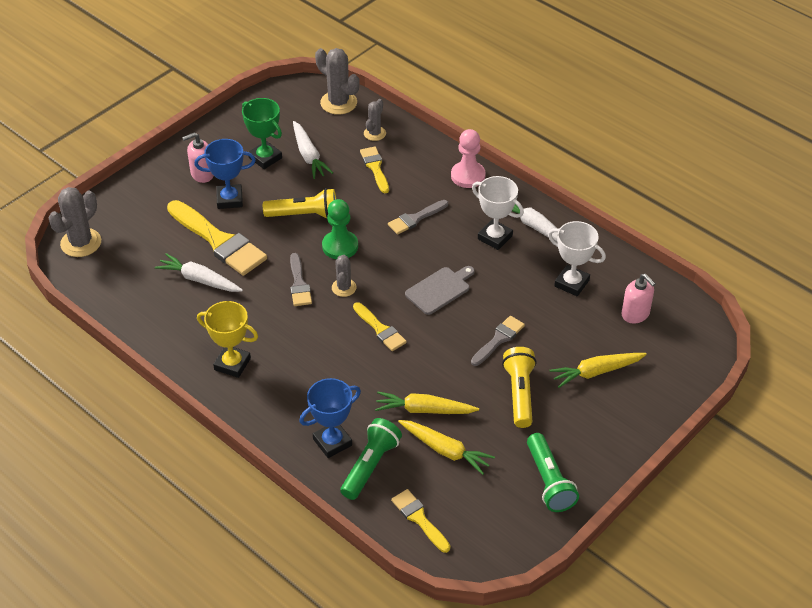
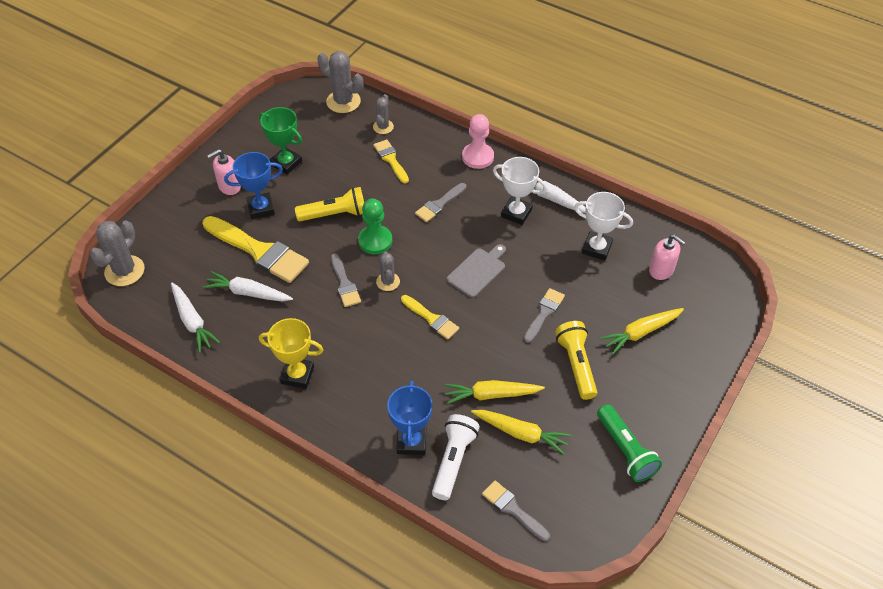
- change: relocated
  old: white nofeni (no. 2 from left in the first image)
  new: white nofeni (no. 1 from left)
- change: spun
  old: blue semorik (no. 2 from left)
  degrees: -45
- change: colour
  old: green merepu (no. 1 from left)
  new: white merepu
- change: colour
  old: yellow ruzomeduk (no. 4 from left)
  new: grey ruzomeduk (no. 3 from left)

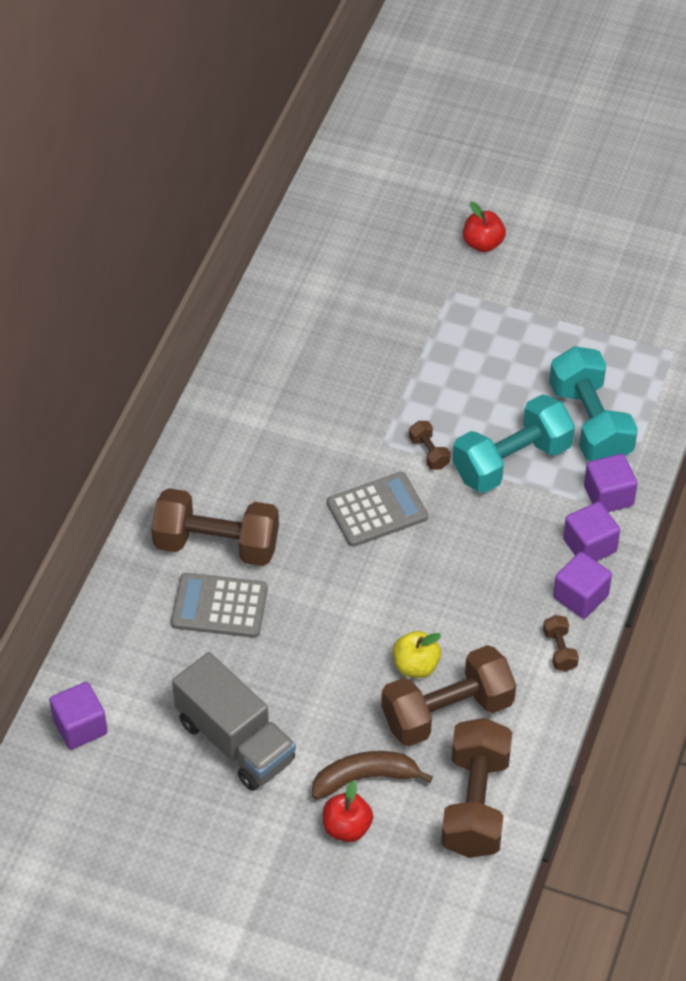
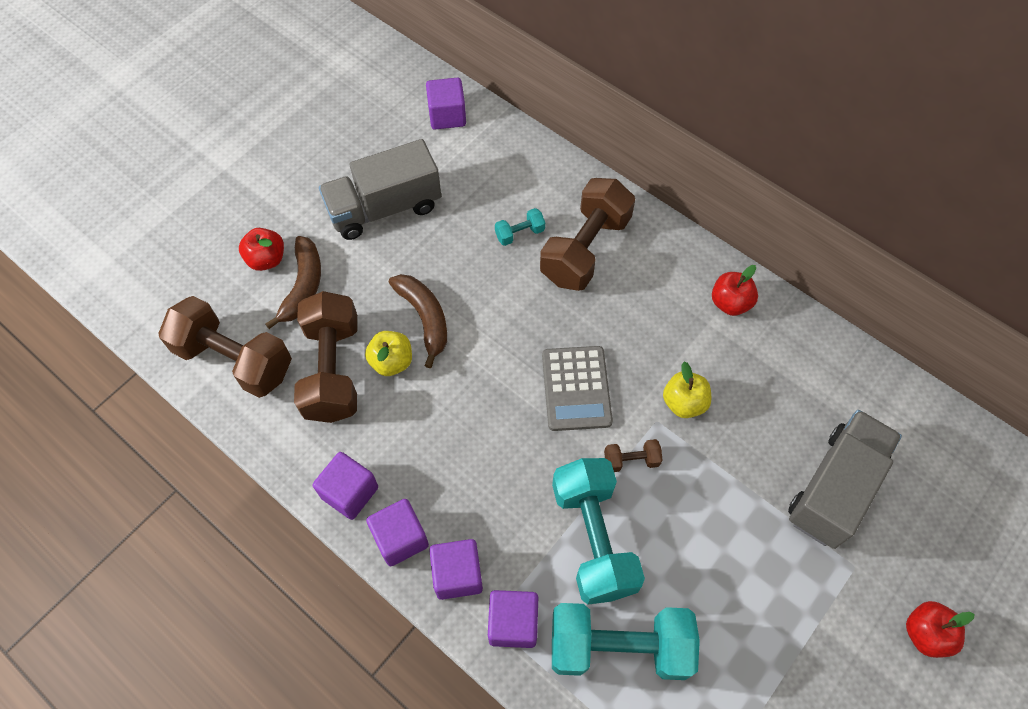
- change: exchanged
  old: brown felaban (no. 5 from left)
  new: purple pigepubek (no. 1 from left)
- change: appeared
  new: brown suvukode (no. 2 from left)
- change: exchanged
  old: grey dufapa (no. 1 from left)
  new: turquoise felaban (no. 1 from left)
- change: appeared
  new: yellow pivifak (no. 2 from left)
- change: appeared
  new: red pivifak (no. 2 from left)
- change: appeared
  new: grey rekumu (no. 2 from left)

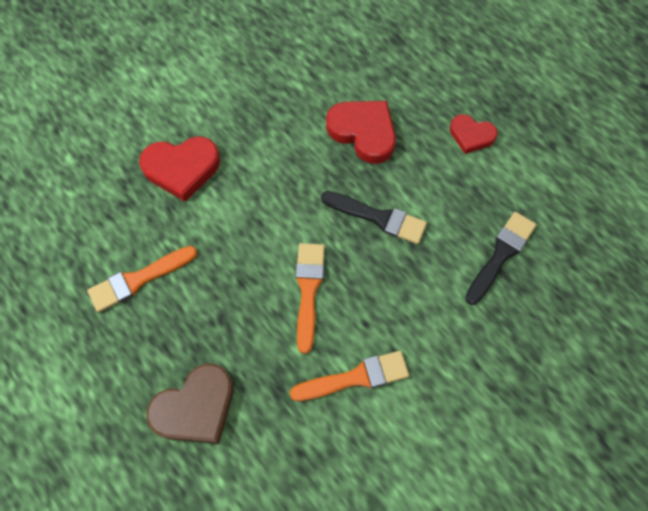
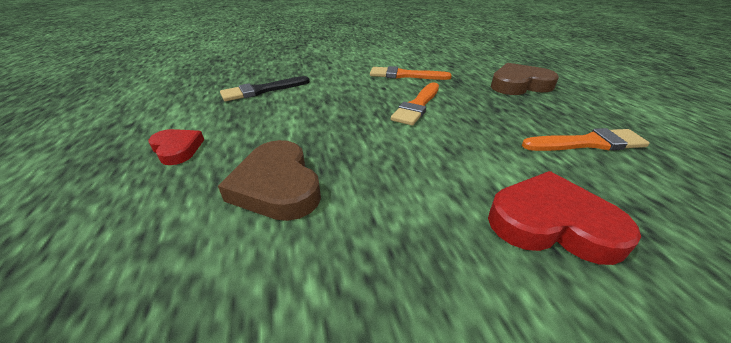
- change: colour
  old: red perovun (no. 2 from left)
  new: brown perovun (no. 1 from left)
- change: missing
  old: black ruzomeduk (no. 1 from left)

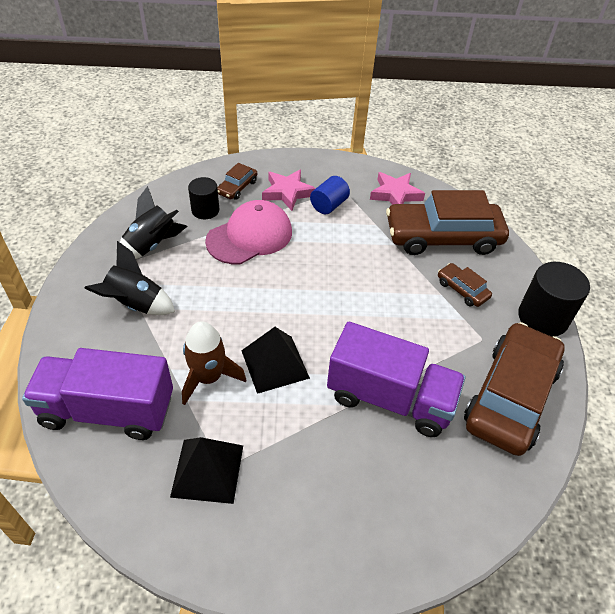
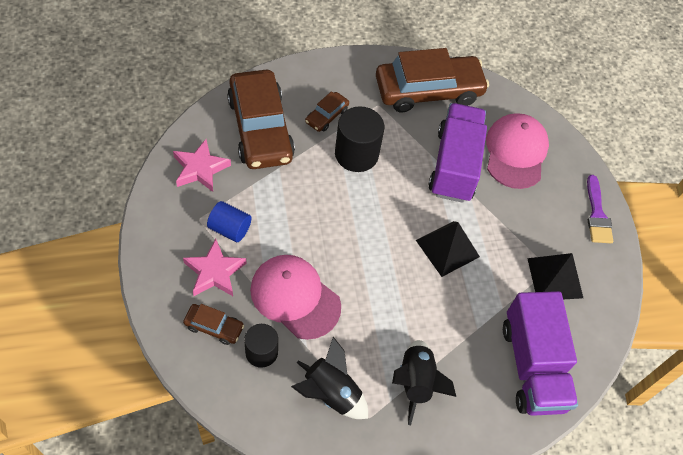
- change: relocated
  old: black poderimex (no. 2 from left)
- change: spun
  old: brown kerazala (no. 4 from left)
  degrees: 150
- change: appeared
  new: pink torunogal (no. 2 from left)
- change: appeared
  new: purple ruzomeduk
- change: missing
  old: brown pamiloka

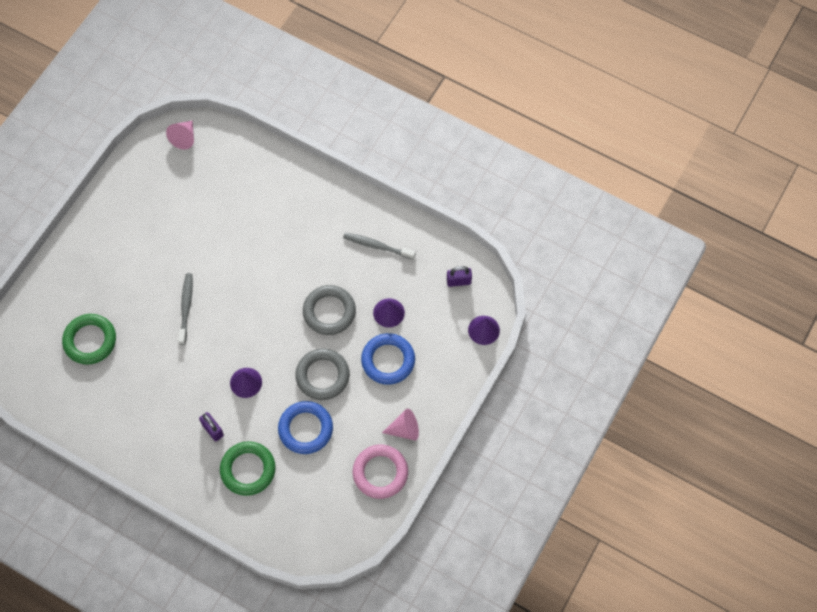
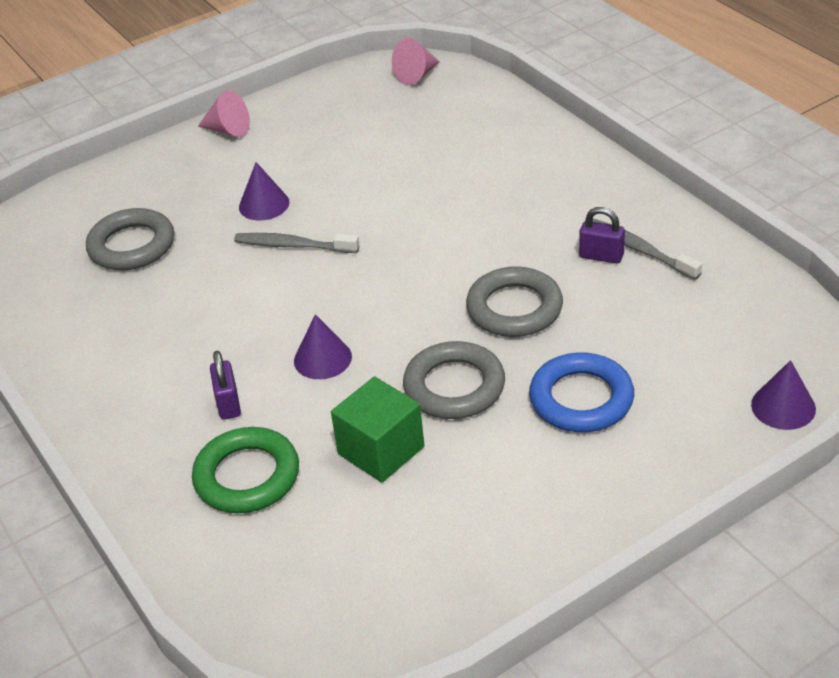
- change: colour
  old: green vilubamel (no. 1 from left)
  new: grey vilubamel (no. 1 from left)
- change: relocated
  old: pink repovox (no. 2 from left in the first image)
  new: pink repovox (no. 1 from left)
- change: spun
  old: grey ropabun (no. 1 from left)
  degrees: -105
- change: relocated
  old: purple repovox (no. 2 from left in the first image)
  new: purple repovox (no. 1 from left)
- change: exchanged
  old: blue vilubamel (no. 1 from left)
  new: green pigepubek
- change: relocated
  old: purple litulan (no. 2 from left)
- change: missing
  old: pink vilubamel

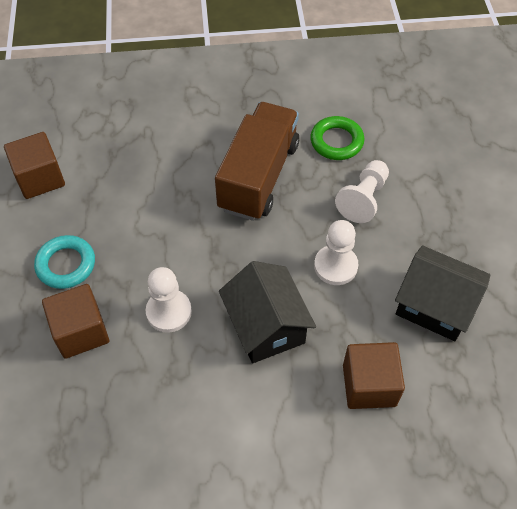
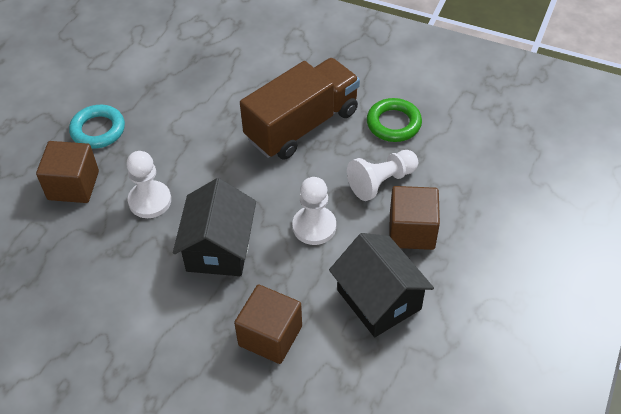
- change: relocated
  old: brown pigepubek (no. 1 from left in the first image)
  new: brown pigepubek (no. 3 from left)

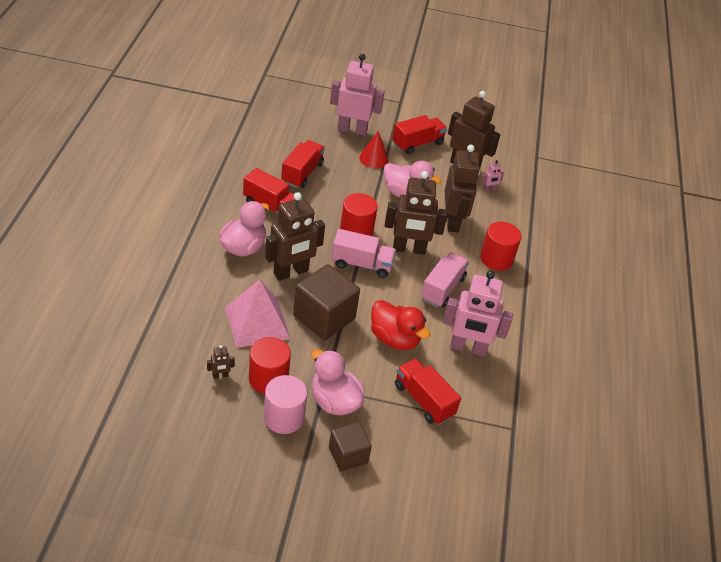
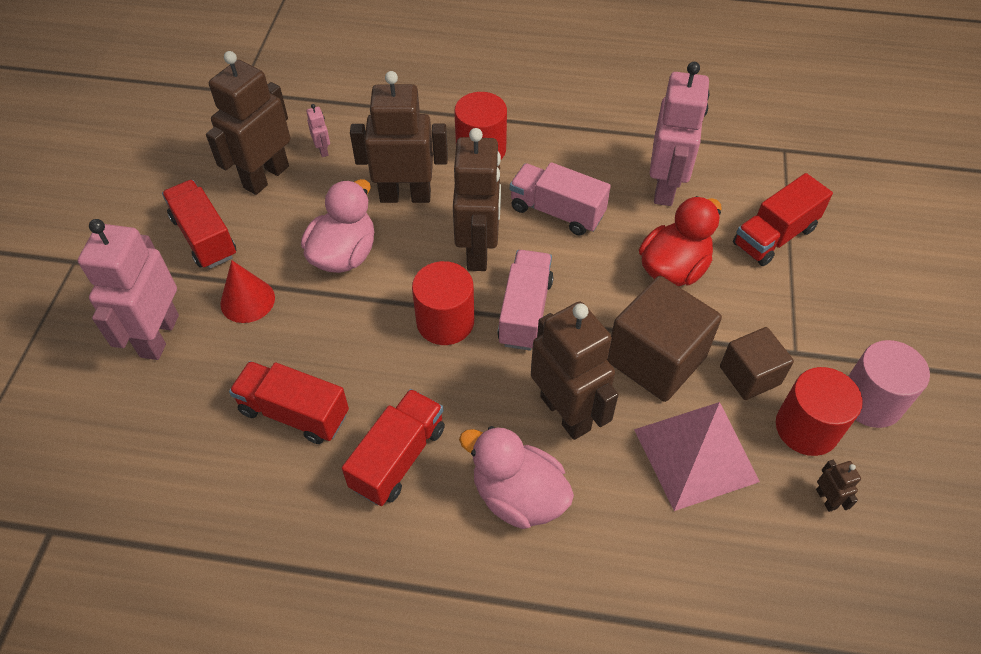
- change: relocated
  old: brown pigepubek (no. 2 from left)
- change: missing
  old: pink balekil (no. 2 from left)

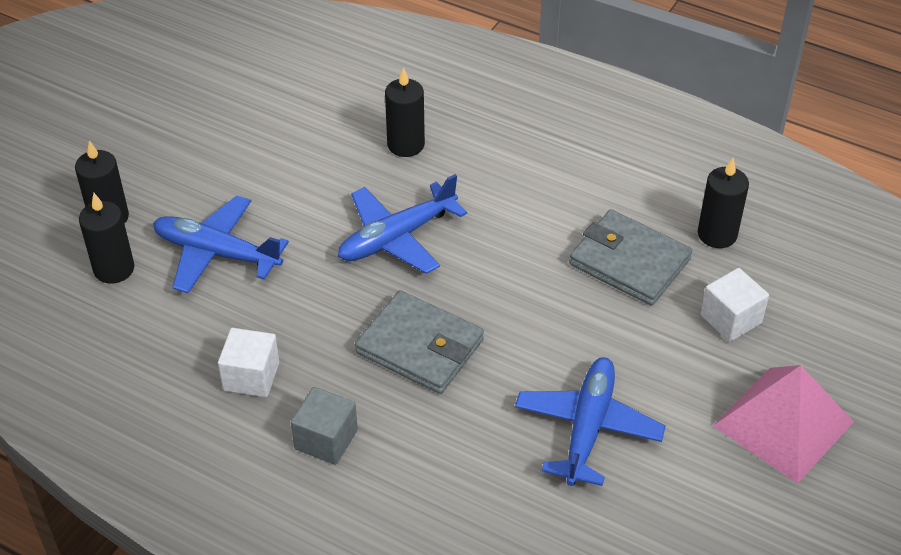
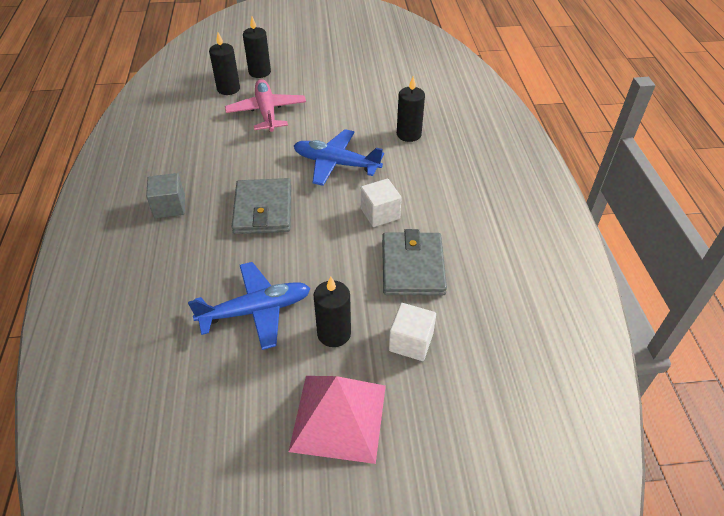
- change: colour
  old: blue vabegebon (no. 1 from left)
  new: pink vabegebon
- change: relocated
  old: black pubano (no. 4 from left in the first image)
  new: black pubano (no. 3 from left)
- change: relocated
  old: white pigepubek (no. 1 from left)

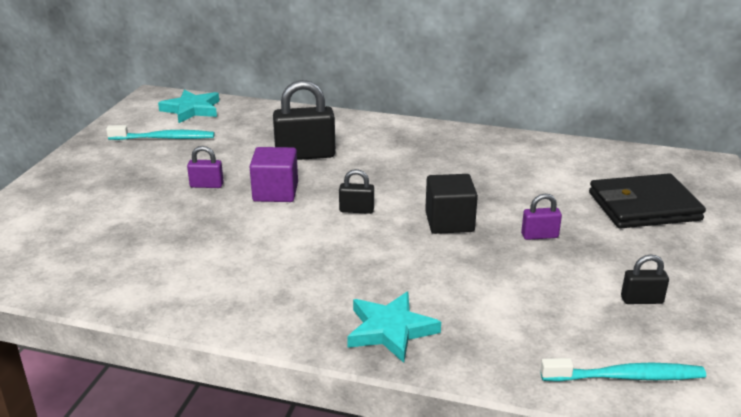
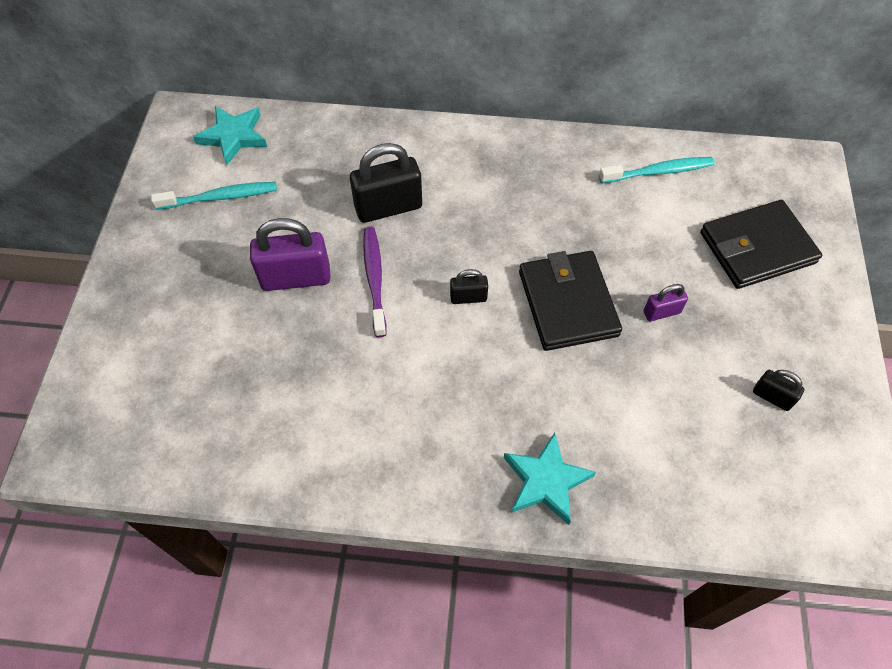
- change: size
  old: purple litulan (no. 1 from left)
  factor: 1.94
- change: exchanged
  old: purple pigepubek
  new: purple ropabun
- change: exchanged
  old: black pigepubek
  new: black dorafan (no. 1 from left)
- change: relocated
  old: turquoise ropabun (no. 2 from left)
- change: spun
  old: black litulan (no. 3 from left)
  degrees: 45

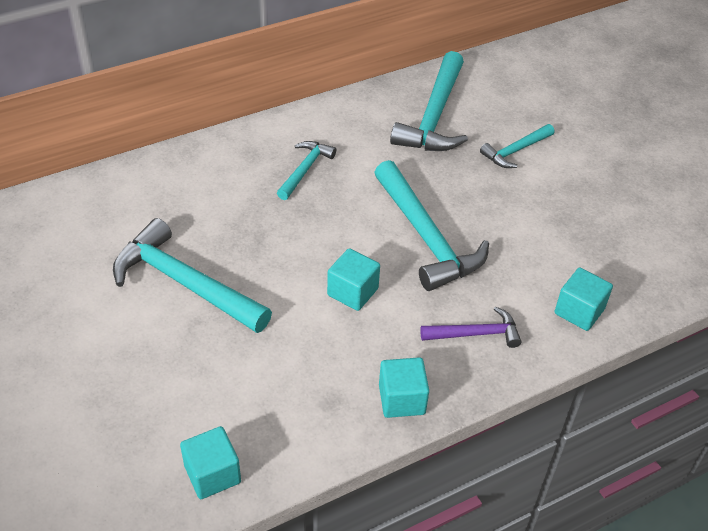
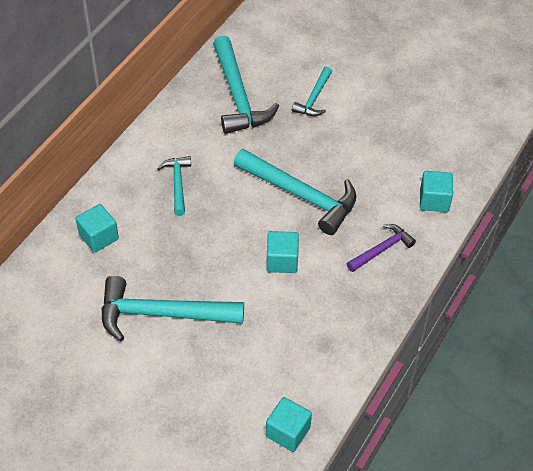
- change: relocated
  old: turquoise pigepubek (no. 3 from left in the first image)
  new: turquoise pigepubek (no. 1 from left)

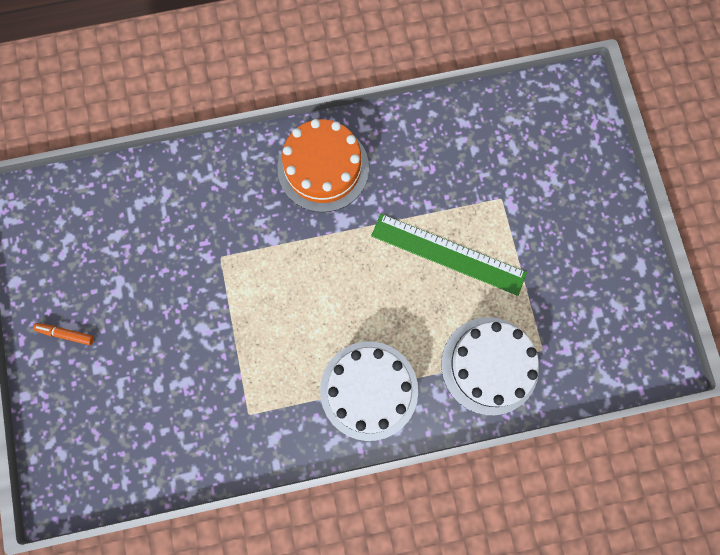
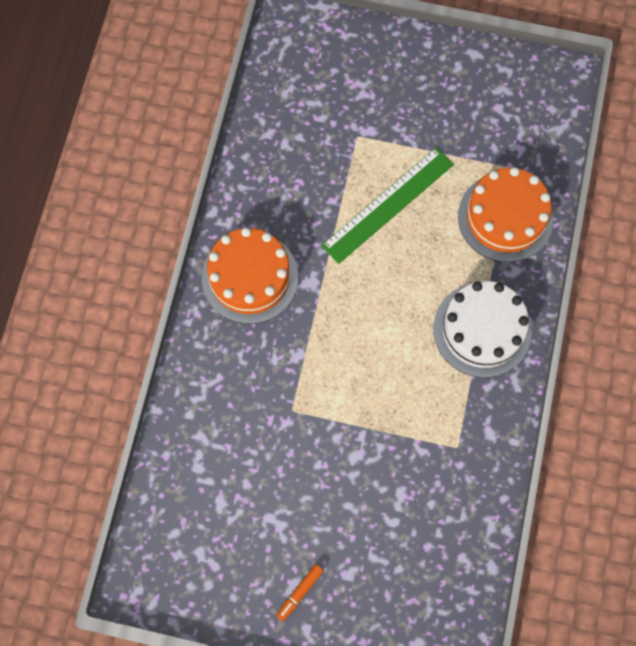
- change: colour
  old: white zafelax (no. 2 from left)
  new: orange zafelax (no. 2 from left)

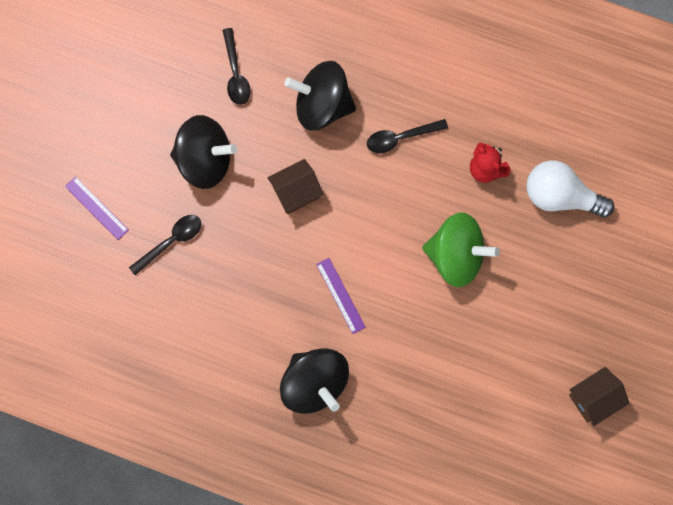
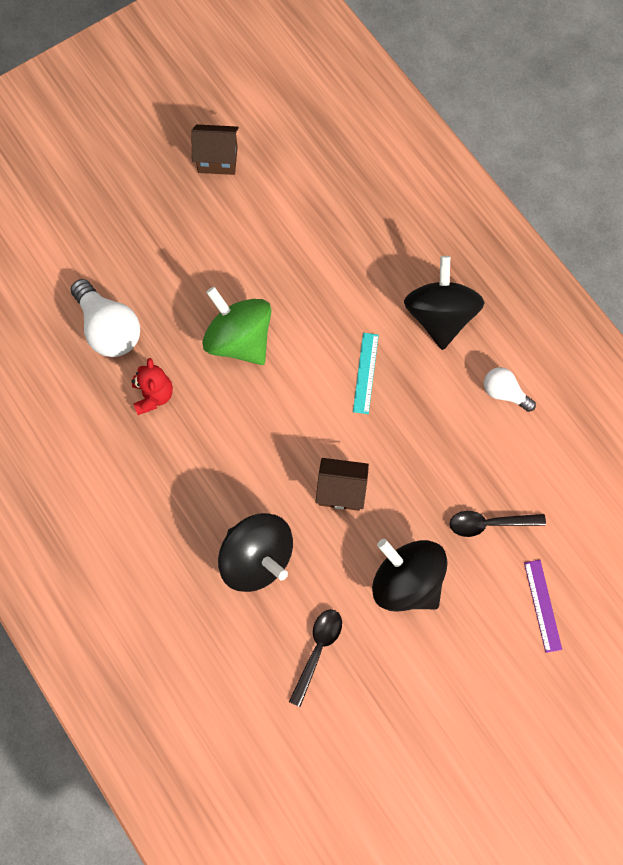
- change: colour
  old: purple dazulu (no. 2 from left)
  new: turquoise dazulu
- change: appeared
  new: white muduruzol (no. 2 from left)
- change: missing
  old: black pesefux (no. 3 from left)

